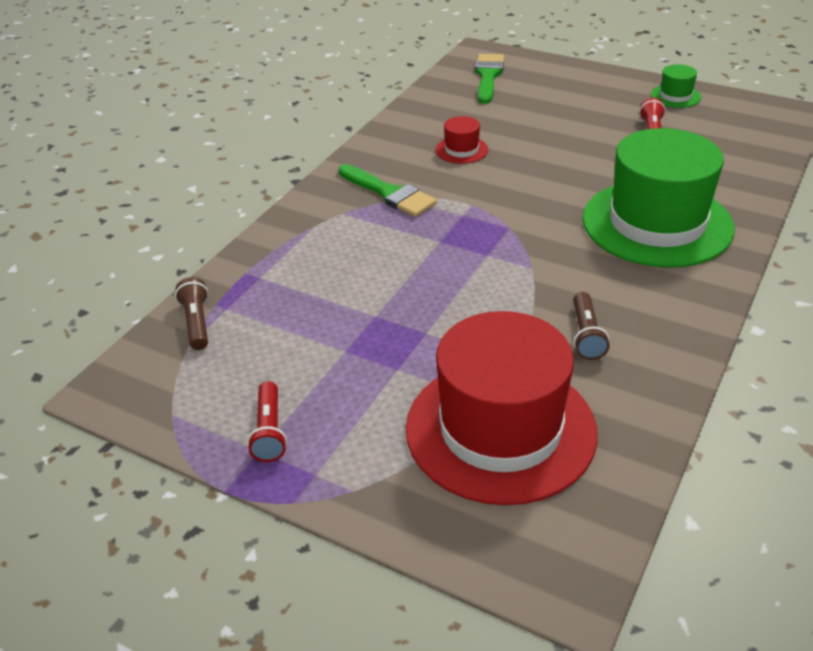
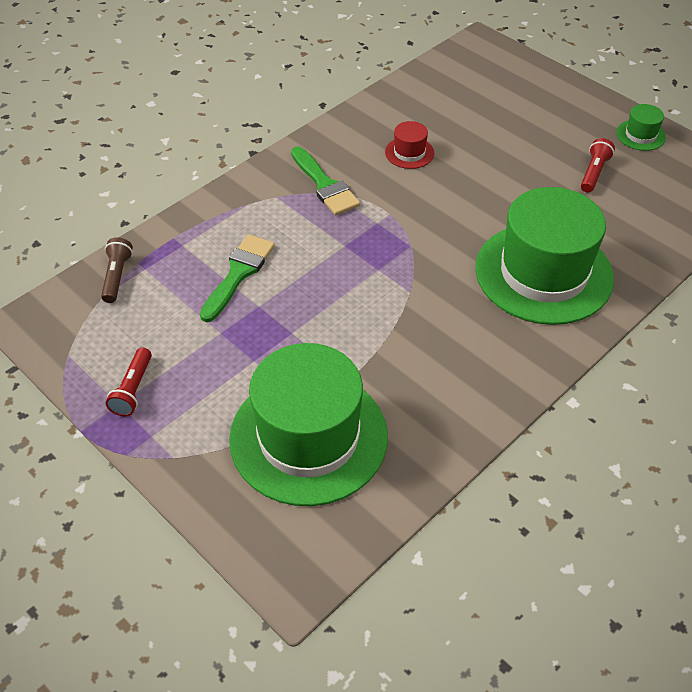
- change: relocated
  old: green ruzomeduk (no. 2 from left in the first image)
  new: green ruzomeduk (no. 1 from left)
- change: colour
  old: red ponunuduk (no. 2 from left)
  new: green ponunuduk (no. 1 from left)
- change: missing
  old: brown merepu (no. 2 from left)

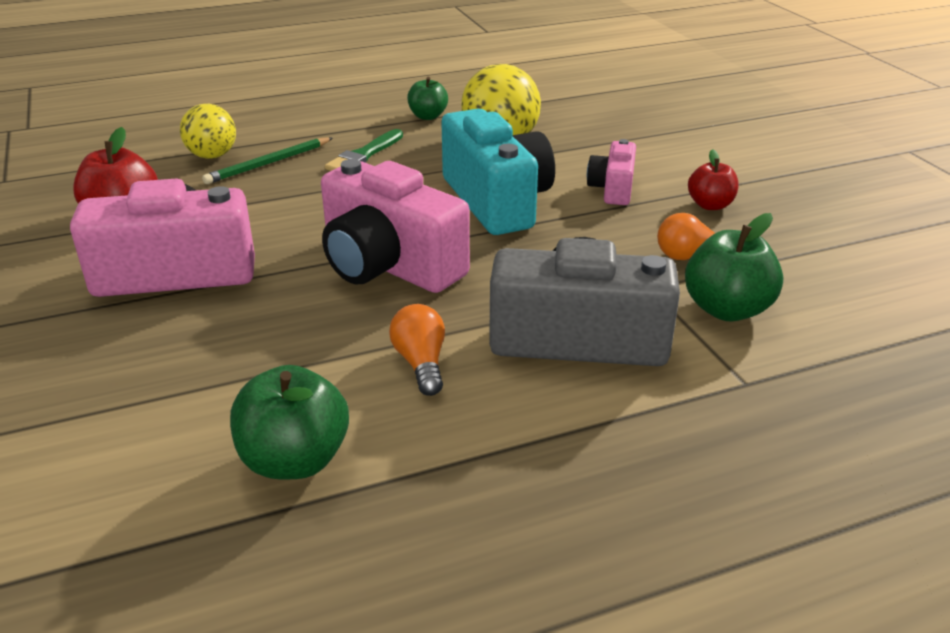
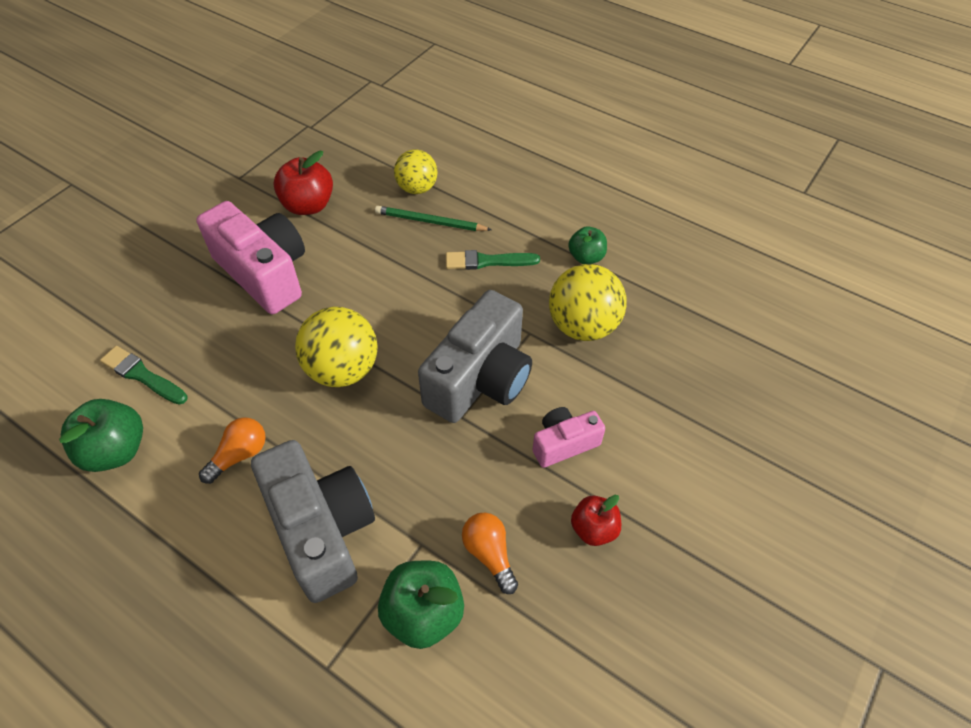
- change: appeared
  new: green ruzomeduk (no. 1 from left)
- change: exchanged
  old: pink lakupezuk (no. 2 from left)
  new: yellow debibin (no. 1 from left)
- change: colour
  old: turquoise lakupezuk
  new: grey lakupezuk (no. 2 from left)

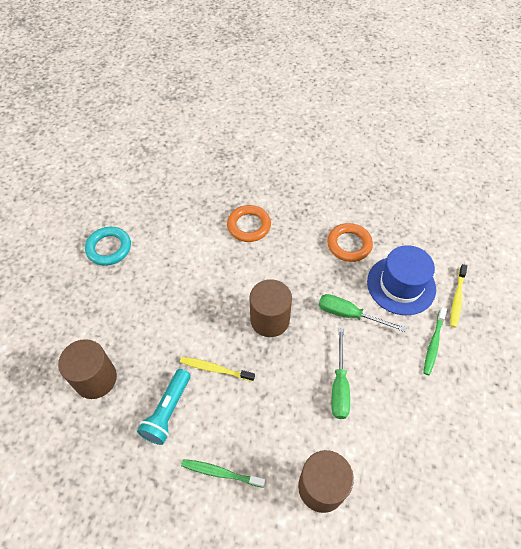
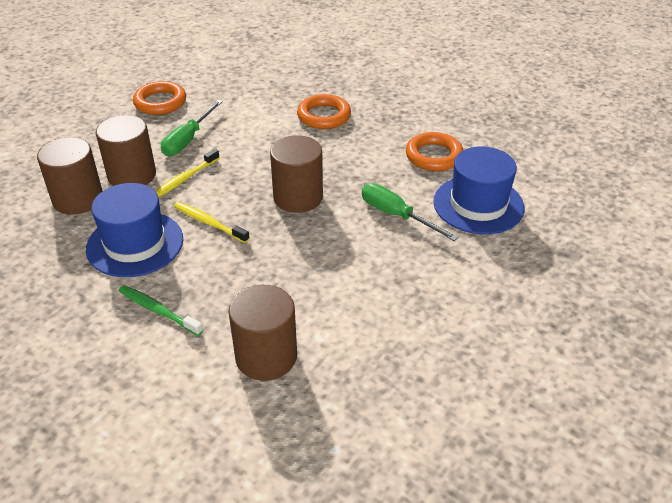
- change: exchanged
  old: turquoise merepu
  new: blue ponunuduk (no. 1 from left)
- change: appeared
  new: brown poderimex (no. 2 from left)
- change: colour
  old: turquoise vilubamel
  new: orange vilubamel (no. 1 from left)
- change: relocated
  old: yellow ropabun (no. 2 from left in the first image)
  new: yellow ropabun (no. 1 from left)
- change: relocated
  old: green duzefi (no. 1 from left)
- change: missing
  old: green ropabun (no. 2 from left)

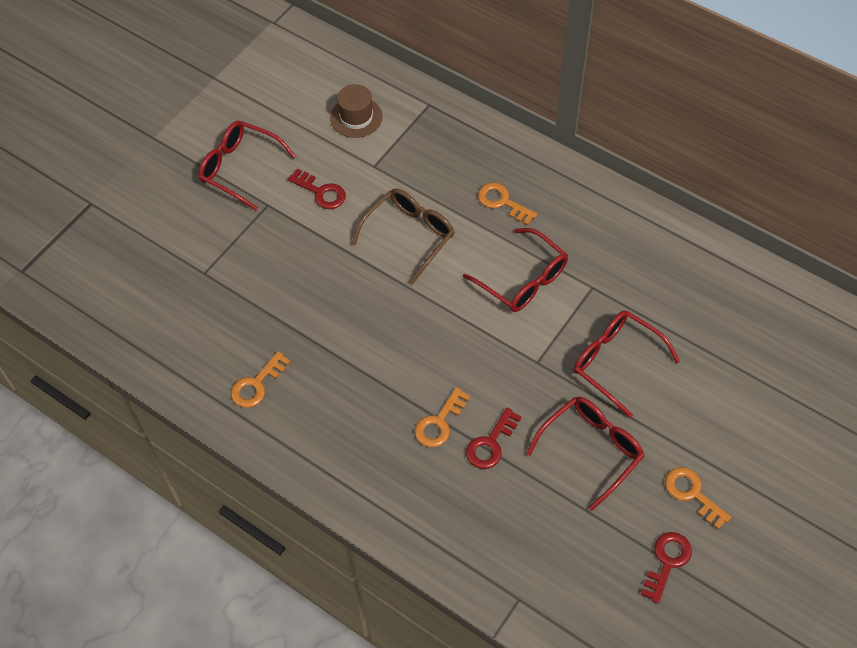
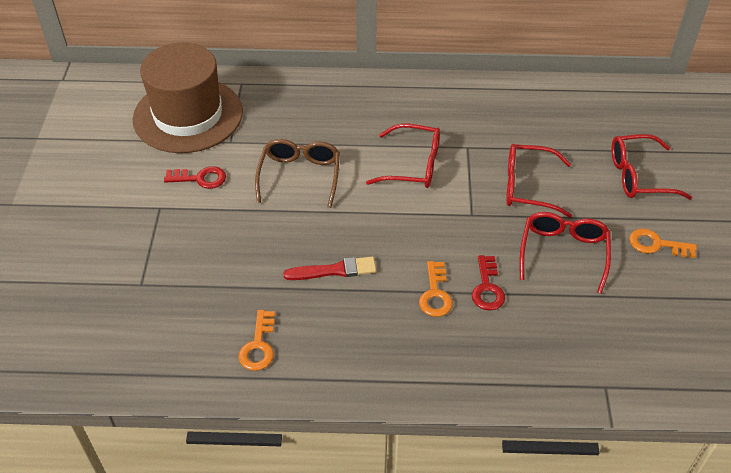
- change: size
  old: brown ponunuduk
  factor: 2.24
- change: appeared
  new: red ruzomeduk
- change: relocated
  old: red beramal (no. 1 from left in the first image)
  new: red beramal (no. 4 from left)
- change: missing
  old: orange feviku (no. 3 from left)
- change: missing
  old: red feviku (no. 3 from left)

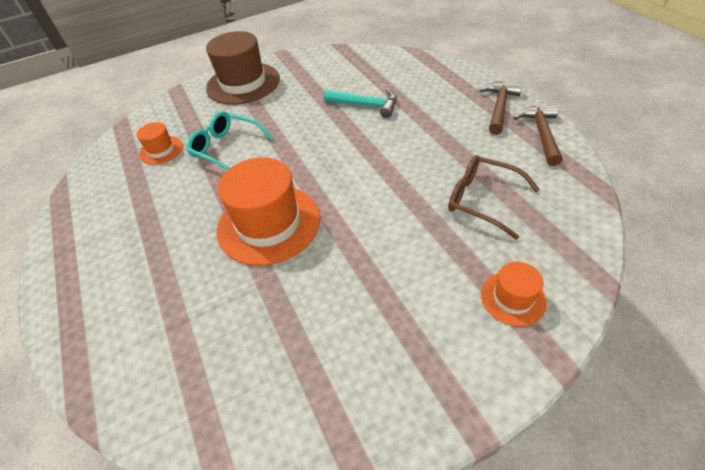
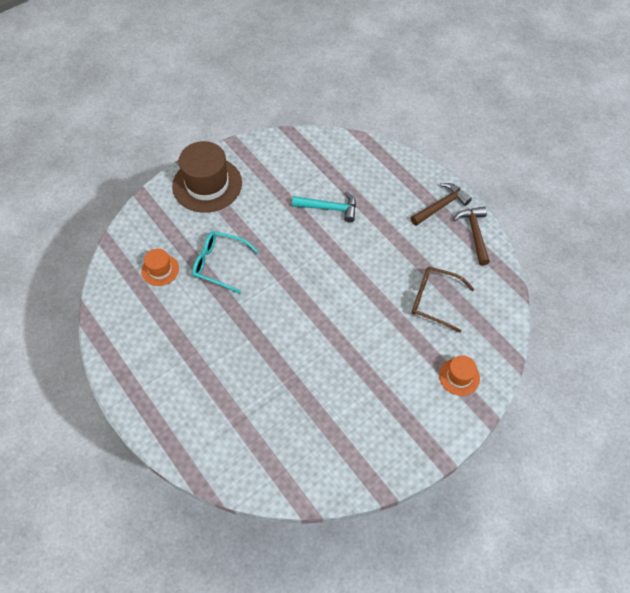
- change: spun
  old: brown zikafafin (no. 1 from left)
  degrees: 45
- change: missing
  old: orange ponunuduk (no. 2 from left)

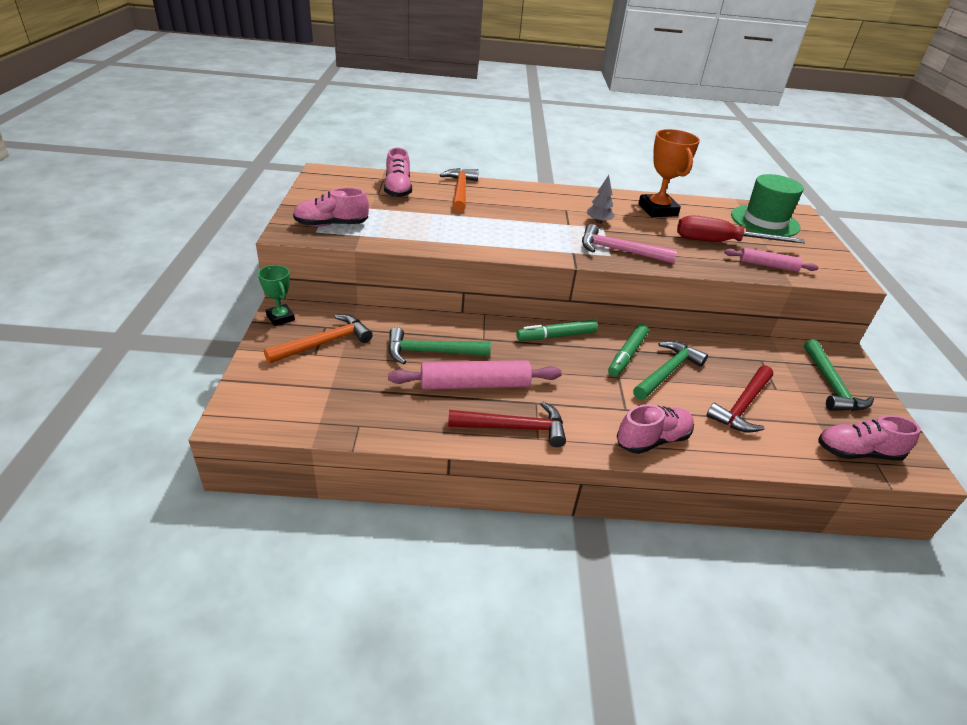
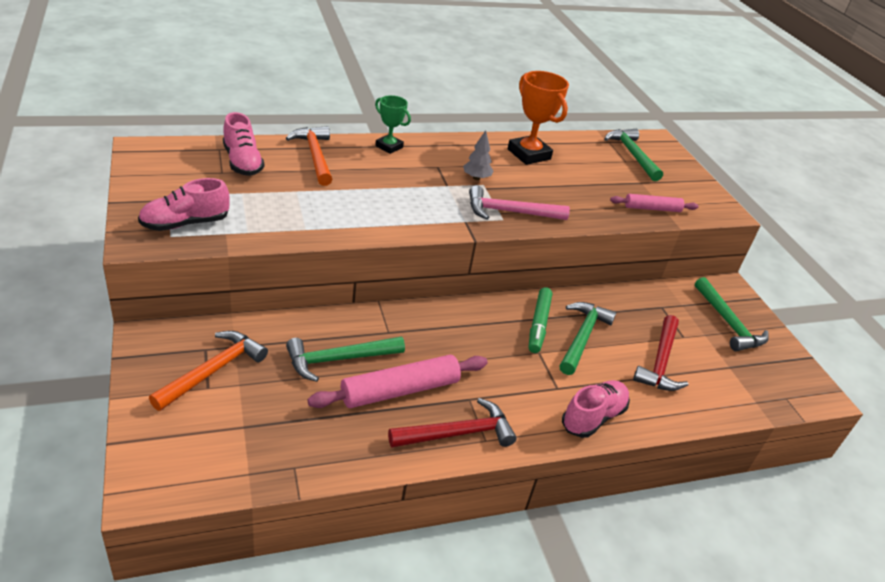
- change: relocated
  old: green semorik
- change: exchanged
  old: green ponunuduk
  new: green zikafafin (no. 3 from left)
- change: missing
  old: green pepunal (no. 1 from left)
- change: missing
  old: red duzefi
- change: missing
  old: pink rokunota (no. 4 from left)

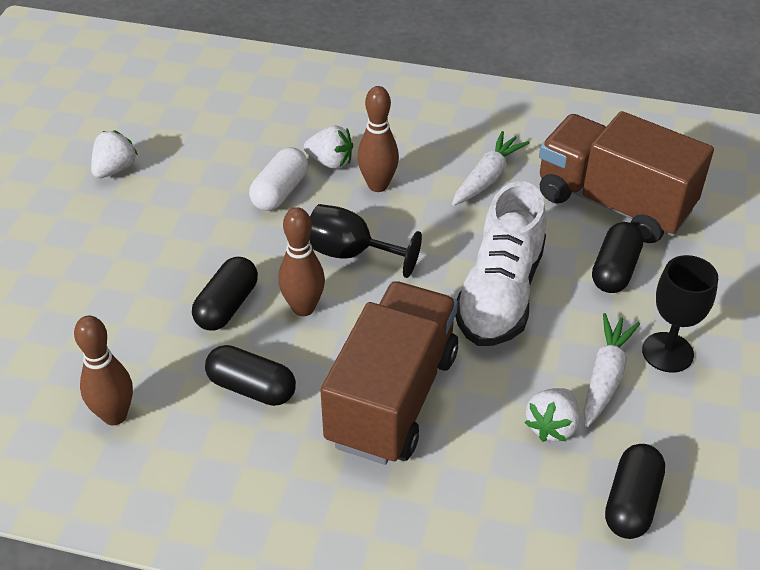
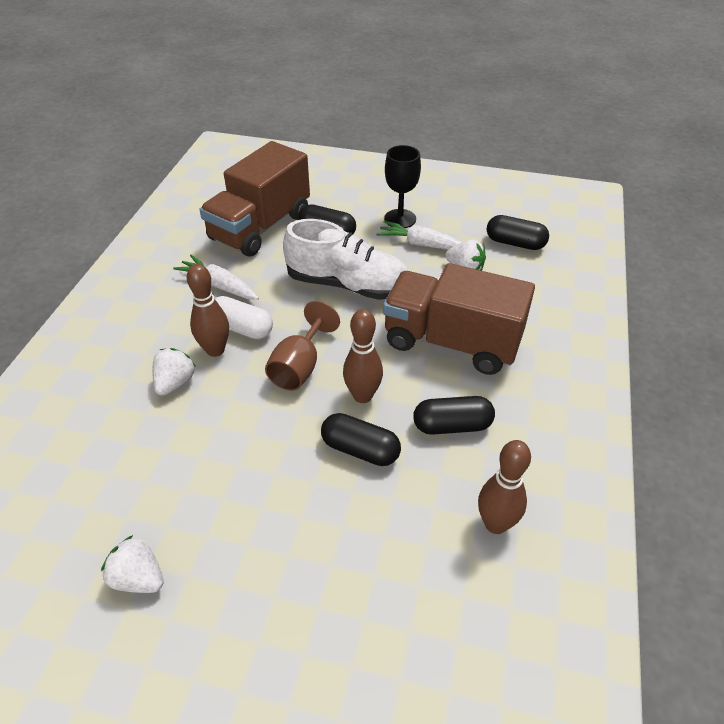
- change: relocated
  old: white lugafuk
- change: colour
  old: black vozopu (no. 1 from left)
  new: brown vozopu
- change: spun
  old: black lugafuk (no. 2 from left in the first image)
  degrees: 60

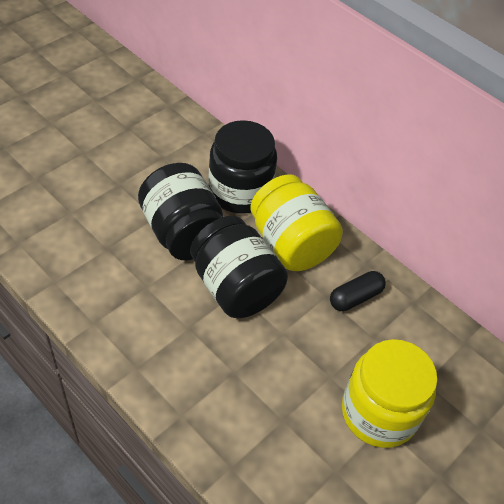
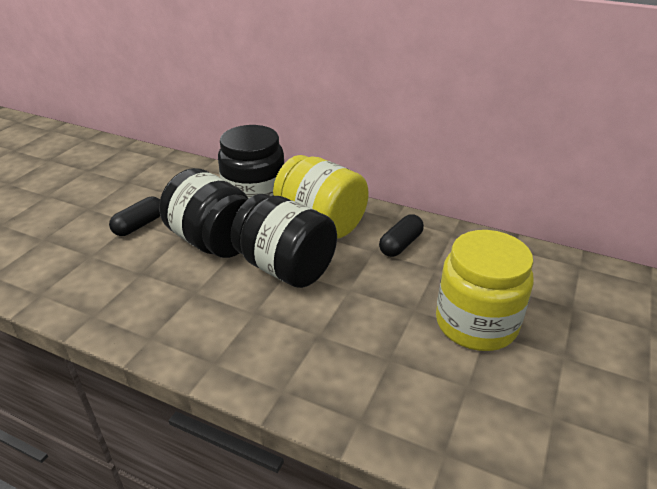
- change: appeared
  new: black lugafuk (no. 1 from left)

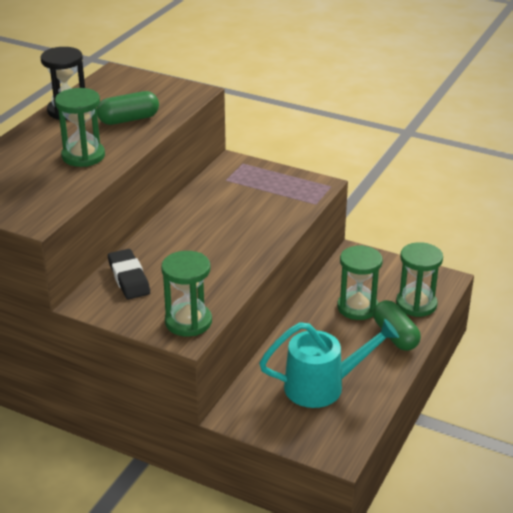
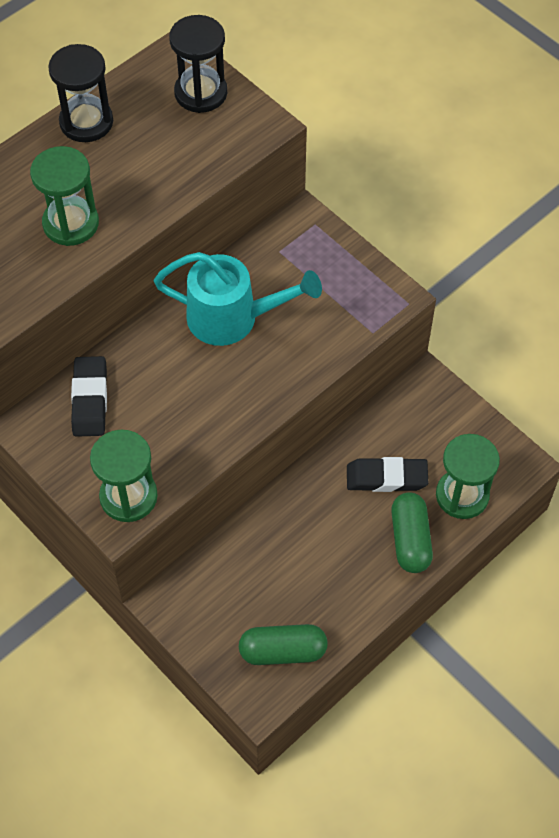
- change: relocated
  old: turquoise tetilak
- change: appeared
  new: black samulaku (no. 2 from left)
- change: relocated
  old: green lugafuk (no. 1 from left)
- change: exchanged
  old: green samulaku (no. 3 from left)
  new: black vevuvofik (no. 2 from left)

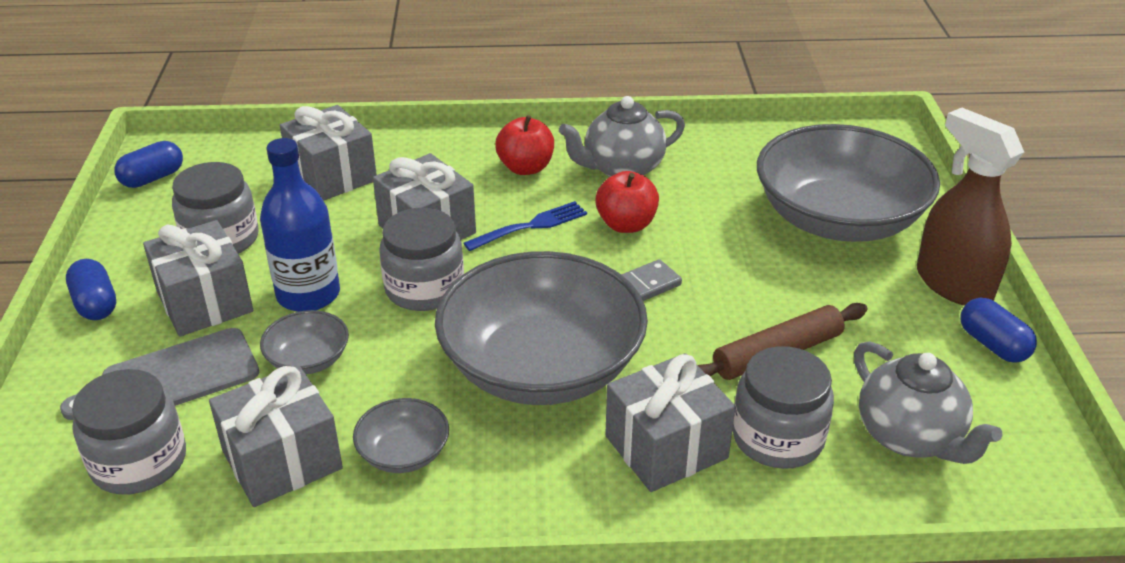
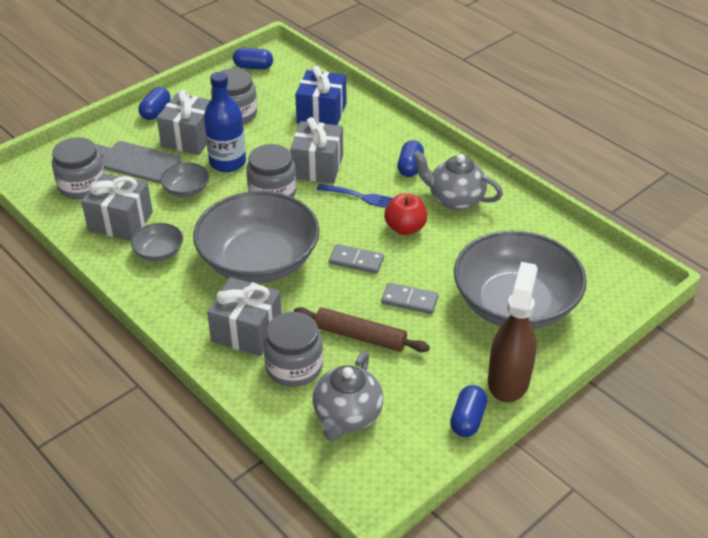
- change: colour
  old: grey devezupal (no. 3 from left)
  new: blue devezupal
- change: appeared
  new: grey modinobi (no. 2 from left)
- change: exchanged
  old: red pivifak (no. 1 from left)
  new: blue lugafuk (no. 3 from left)

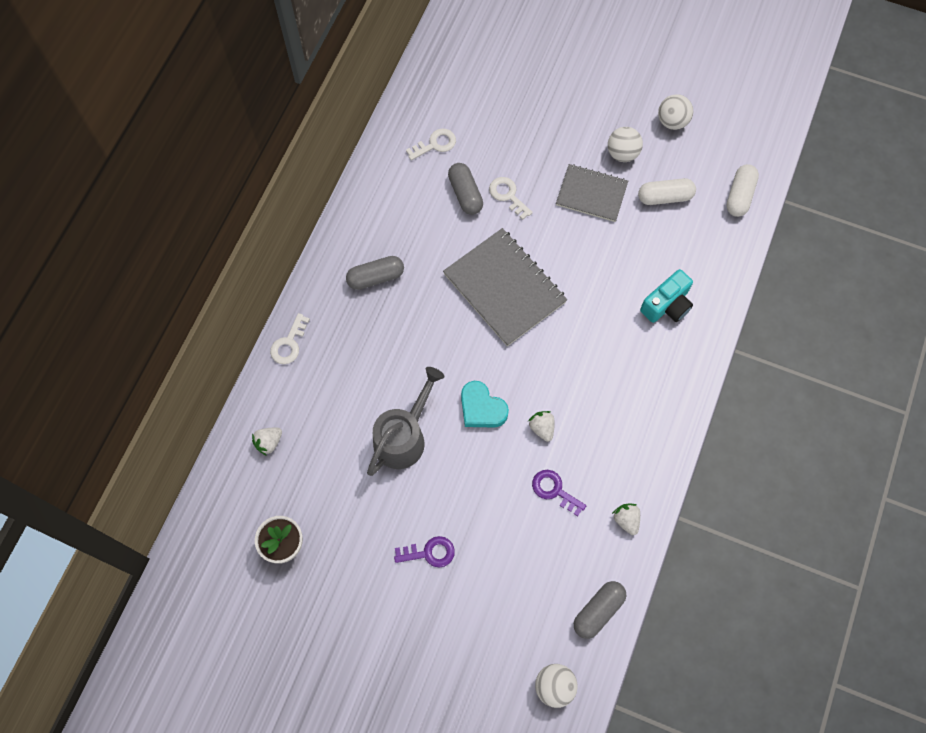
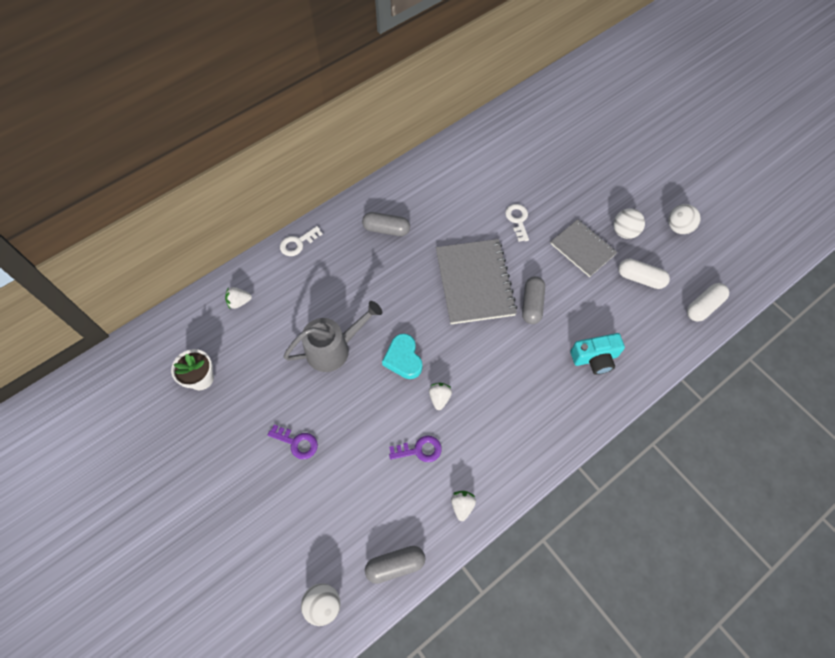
- change: spun
  old: purple feviku (no. 2 from left)
  degrees: 105
- change: relocated
  old: grey lugafuk (no. 2 from left in the first image)
  new: grey lugafuk (no. 3 from left)
- change: missing
  old: white feviku (no. 2 from left)

